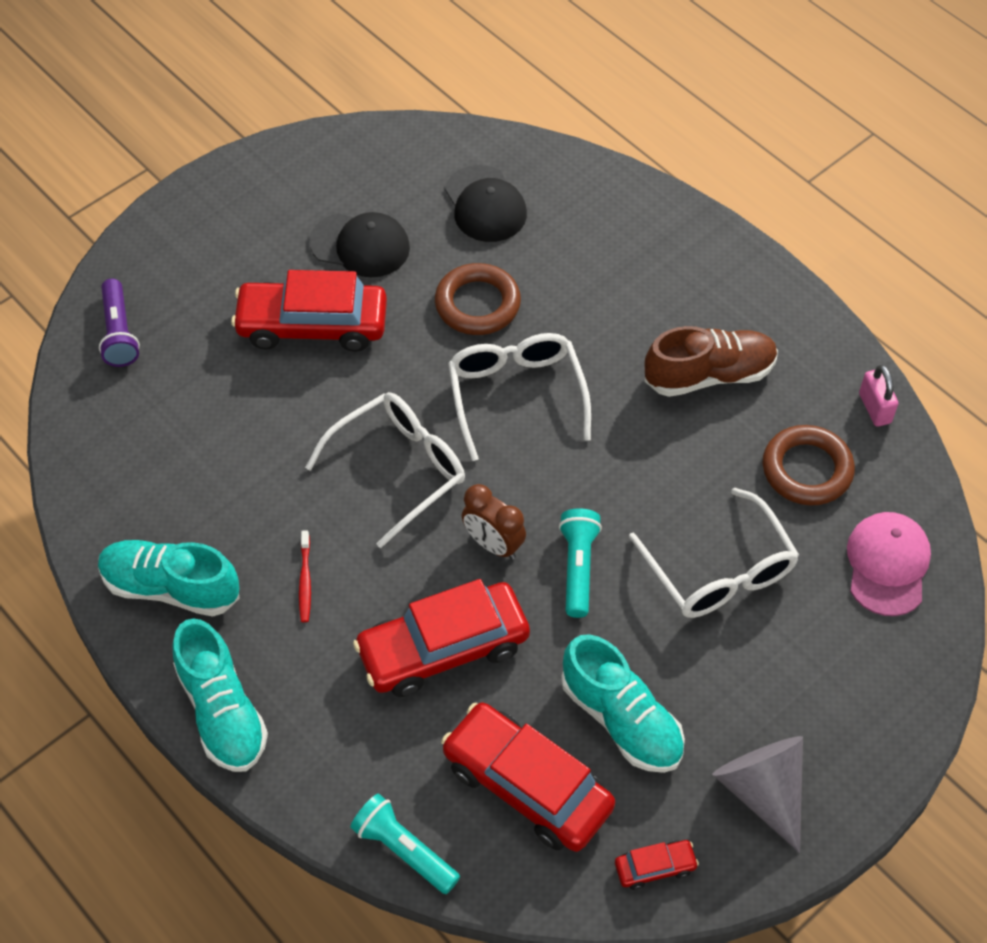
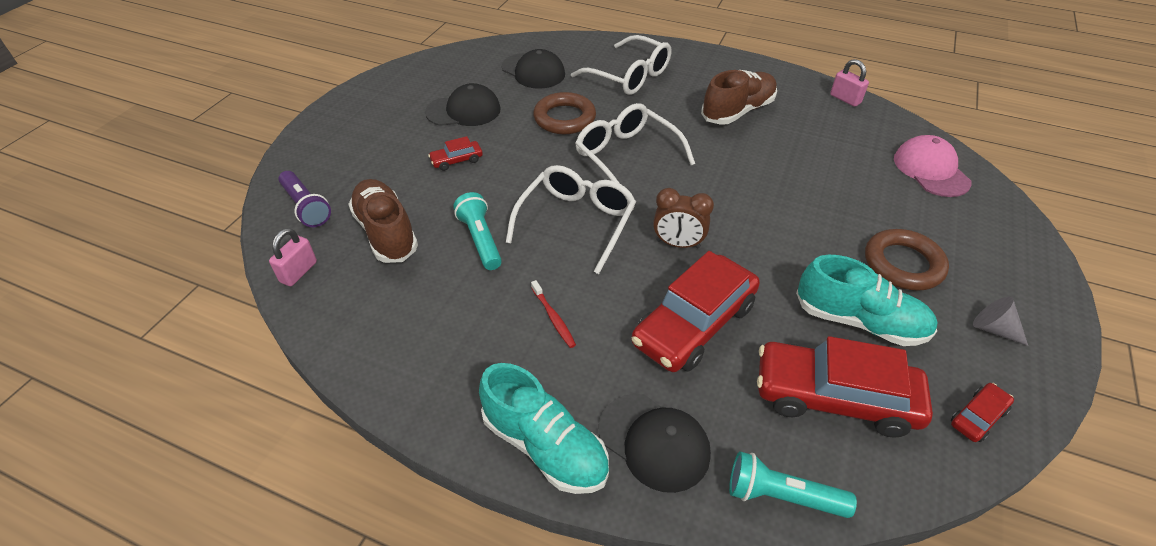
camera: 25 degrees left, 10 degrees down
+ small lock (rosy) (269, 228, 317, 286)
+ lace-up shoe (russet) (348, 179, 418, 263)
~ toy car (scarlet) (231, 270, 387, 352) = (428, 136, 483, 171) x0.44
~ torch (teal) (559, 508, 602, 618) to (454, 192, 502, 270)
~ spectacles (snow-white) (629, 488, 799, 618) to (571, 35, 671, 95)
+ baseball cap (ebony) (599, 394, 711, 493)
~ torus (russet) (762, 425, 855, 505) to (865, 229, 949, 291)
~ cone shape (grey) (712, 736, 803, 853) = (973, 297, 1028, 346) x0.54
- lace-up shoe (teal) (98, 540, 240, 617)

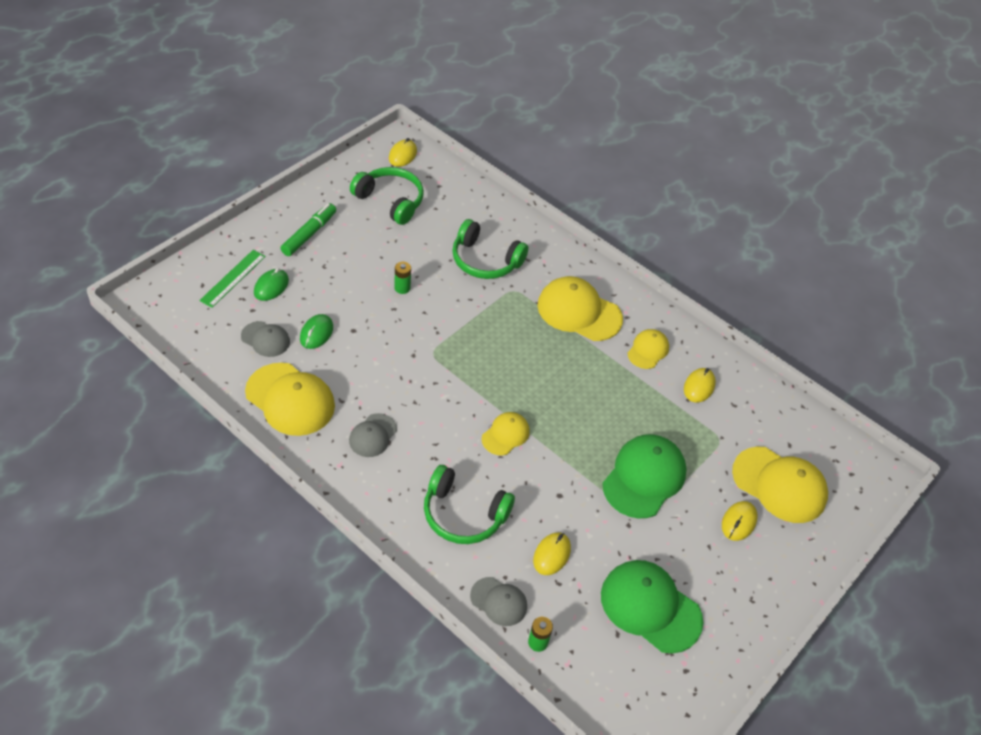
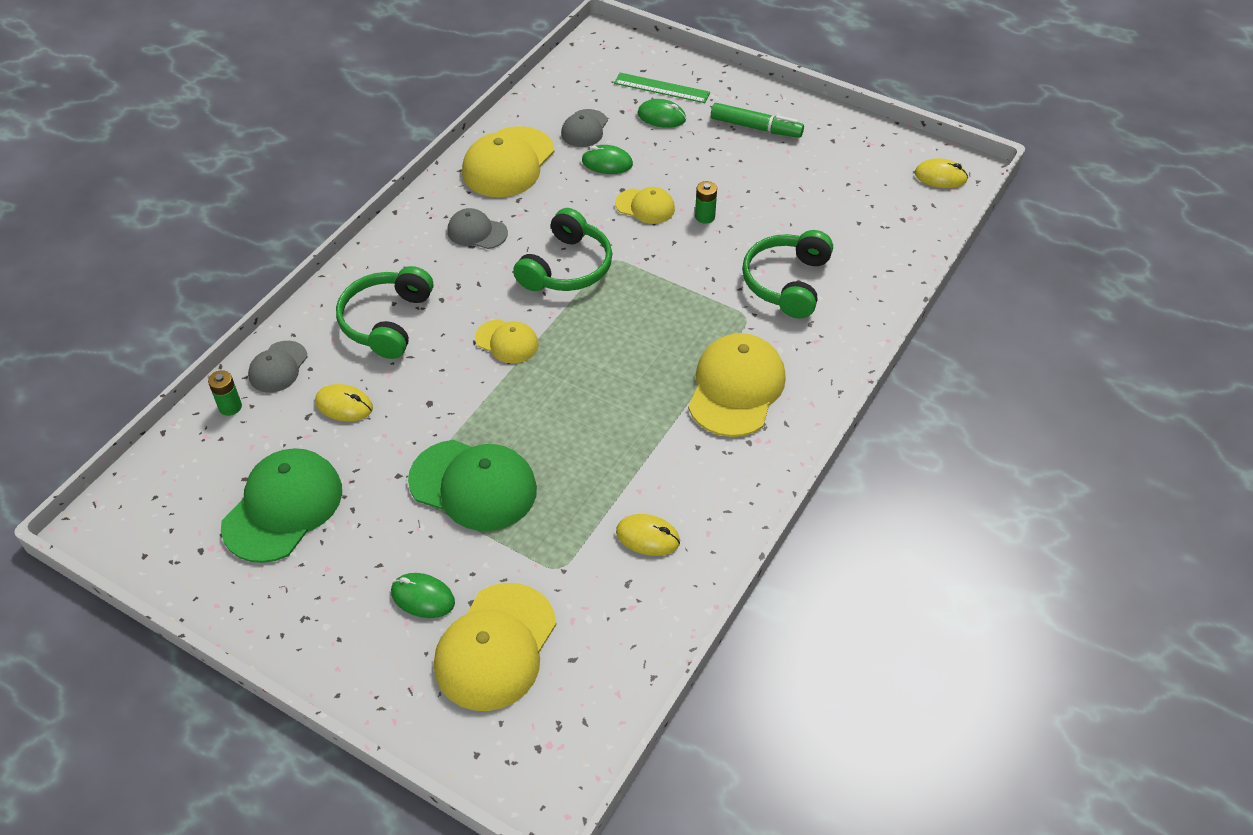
camera: 85 degrees right, 0 degrees up
~ computer mouse (bright yellow) (722, 501, 758, 541) to computer mouse (green) (391, 573, 455, 618)
~ headset (green) (350, 167, 424, 225) to (513, 208, 612, 291)
~ baseball cap (bright yellow) (627, 329, 669, 369) to (615, 187, 675, 224)

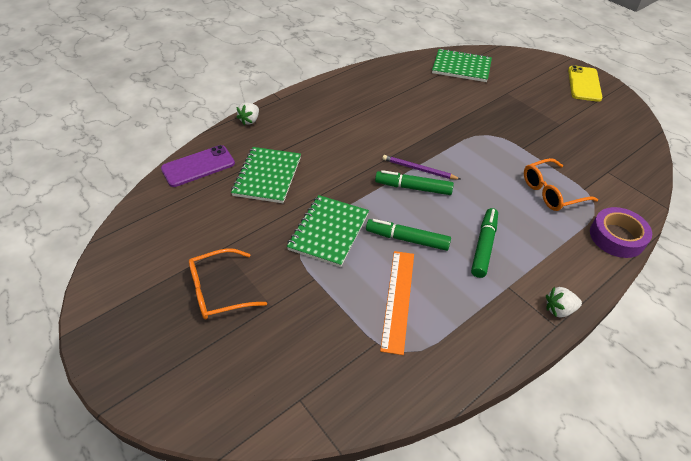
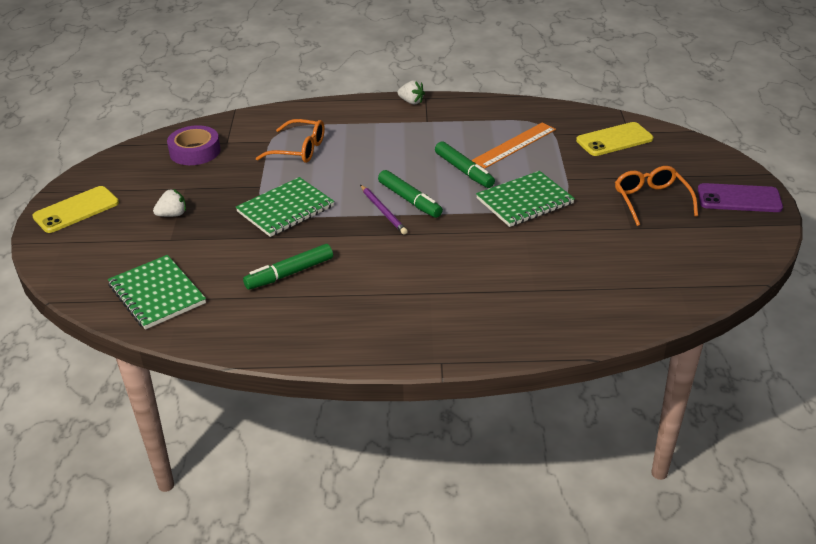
camera: 140 degrees left, 10 degrees down
~ berry (snow-white) (236, 102, 259, 125) to (153, 189, 186, 217)
~ roll of tape (royal purple) (590, 207, 652, 258) to (167, 125, 221, 165)
~ exercise book (green) (231, 147, 301, 203) to (236, 177, 334, 237)
~ felt pen (green) (471, 208, 498, 278) to (243, 244, 333, 290)
+ mobile phone (bright yellow) (576, 122, 653, 156)
~ spectacles (orange-coloured) (189, 248, 267, 319) = (615, 166, 698, 226) 120 degrees counterclockwise
~ mobile phone (royal purple) (161, 145, 235, 187) to (698, 183, 783, 212)

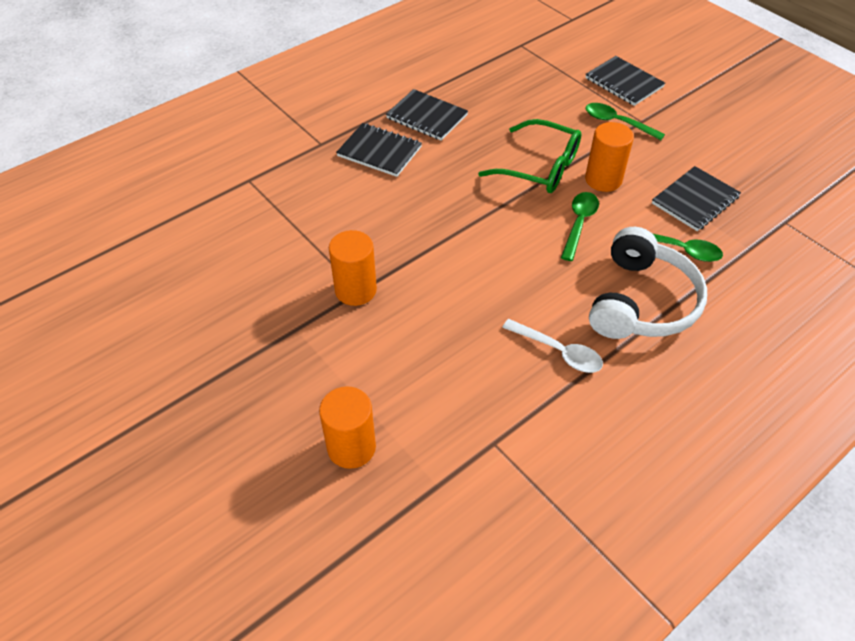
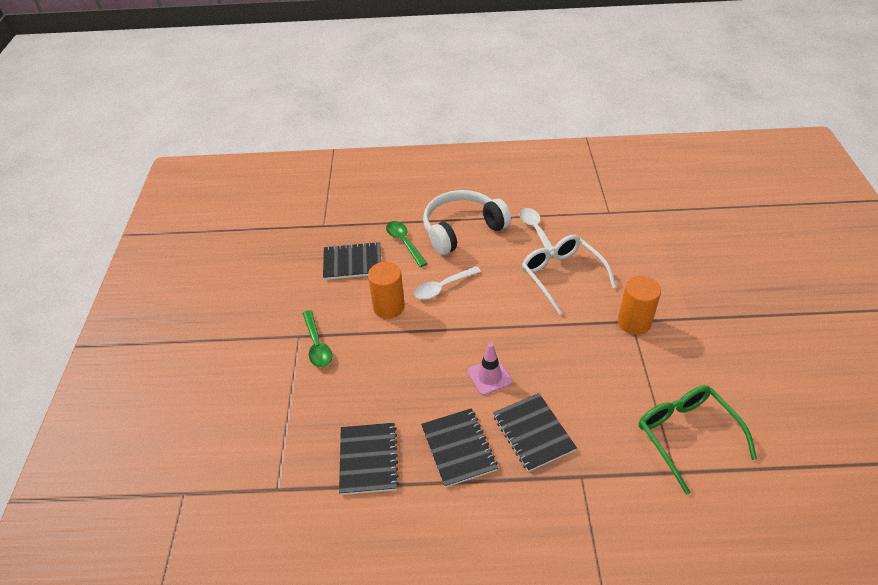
camera: 140 degrees left, 5 degrees down
~ exercise book (ebony) (585, 56, 665, 106) to (339, 423, 399, 495)
~ tablespoon (green) (561, 192, 599, 261) to tablespoon (snow-white) (414, 266, 481, 300)
+ road cone (rosy) (468, 343, 512, 395)
+ spectacles (snow-white) (522, 235, 616, 315)
~ spectacles (green) (478, 119, 581, 193) to (639, 385, 757, 495)
- cylinder shape (orange-coloured) (319, 386, 376, 469)

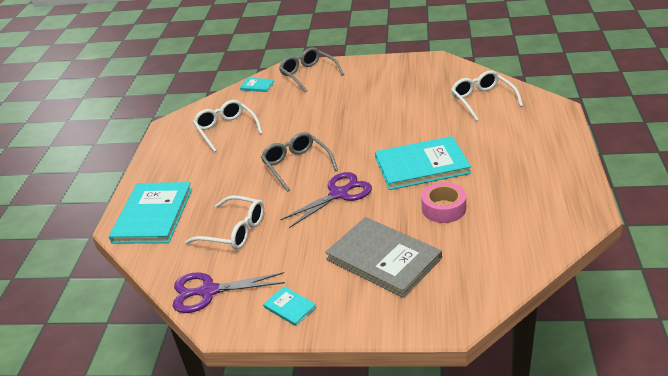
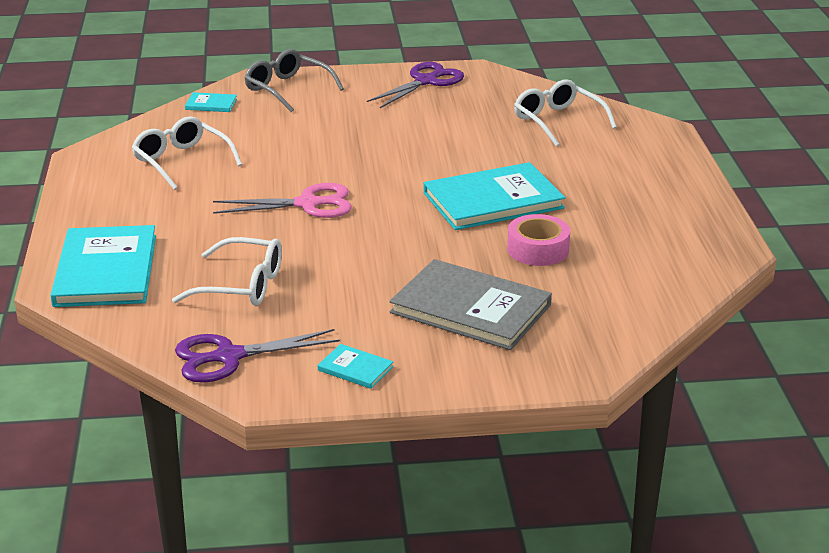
camera: 15 degrees left, 5 degrees down
~ spectacles (grey) (261, 132, 338, 192) to shears (rosy) (213, 183, 352, 218)
~ shears (royal purple) (280, 172, 372, 228) to (367, 62, 464, 108)

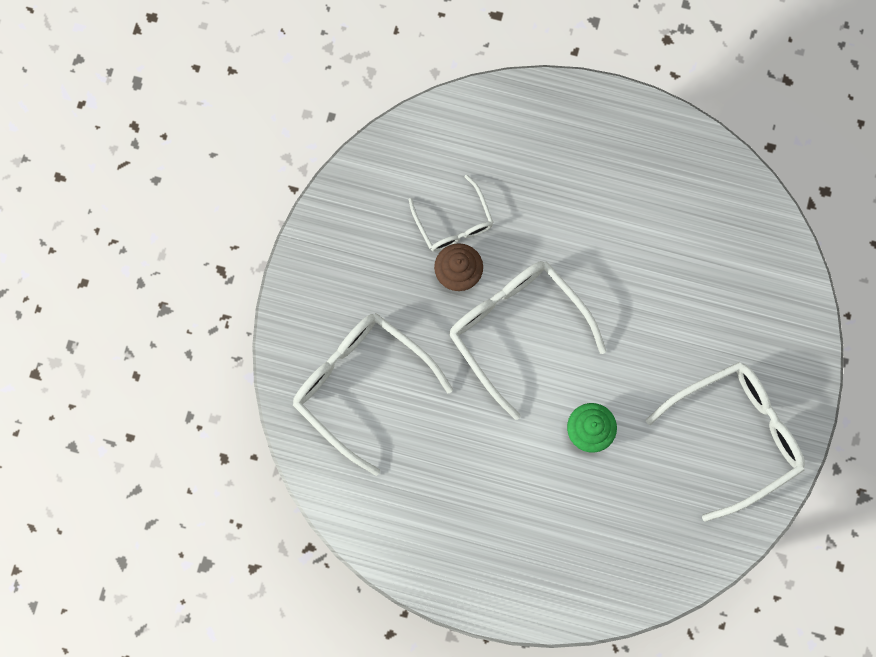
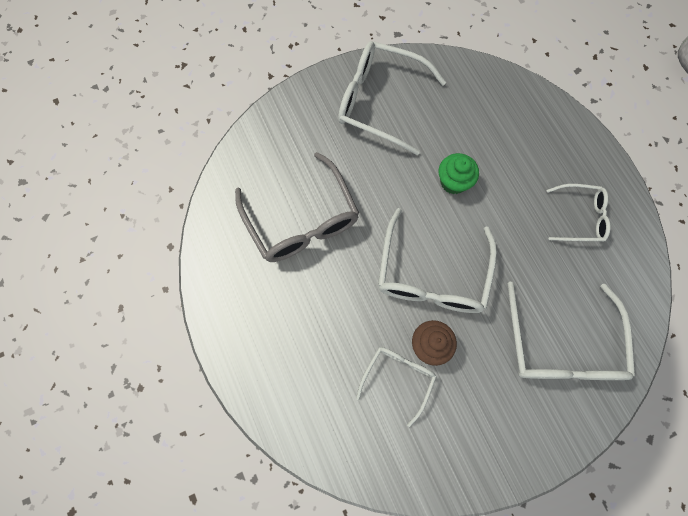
camera: 130 degrees left, 5 degrees down
+ spectacles (grey) (235, 152, 359, 262)
+ spectacles (snow-white) (547, 184, 611, 242)

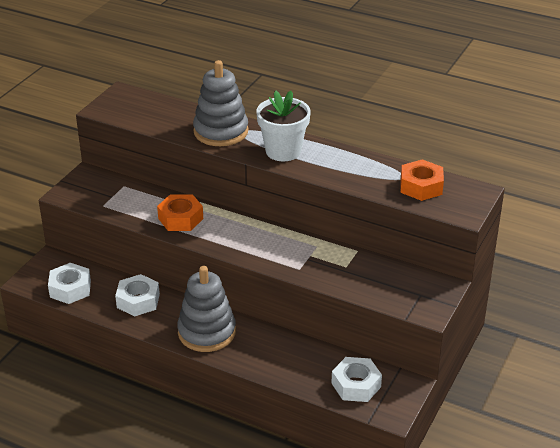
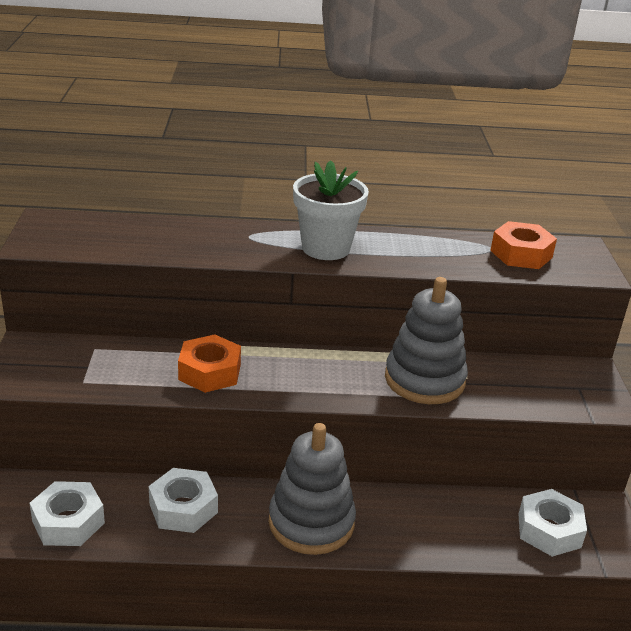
camera: 30 degrees left, 5 degrees down
~ stacking toy (grey) (193, 60, 248, 146) to (385, 277, 468, 404)

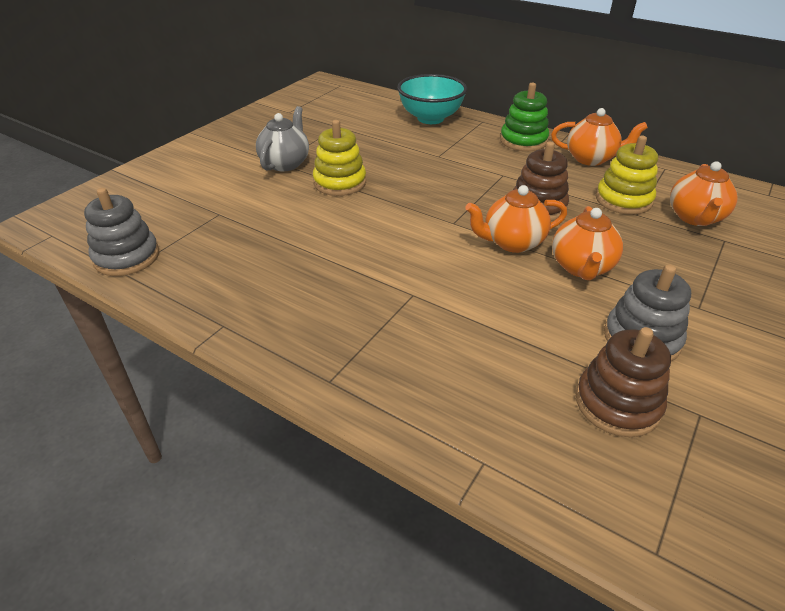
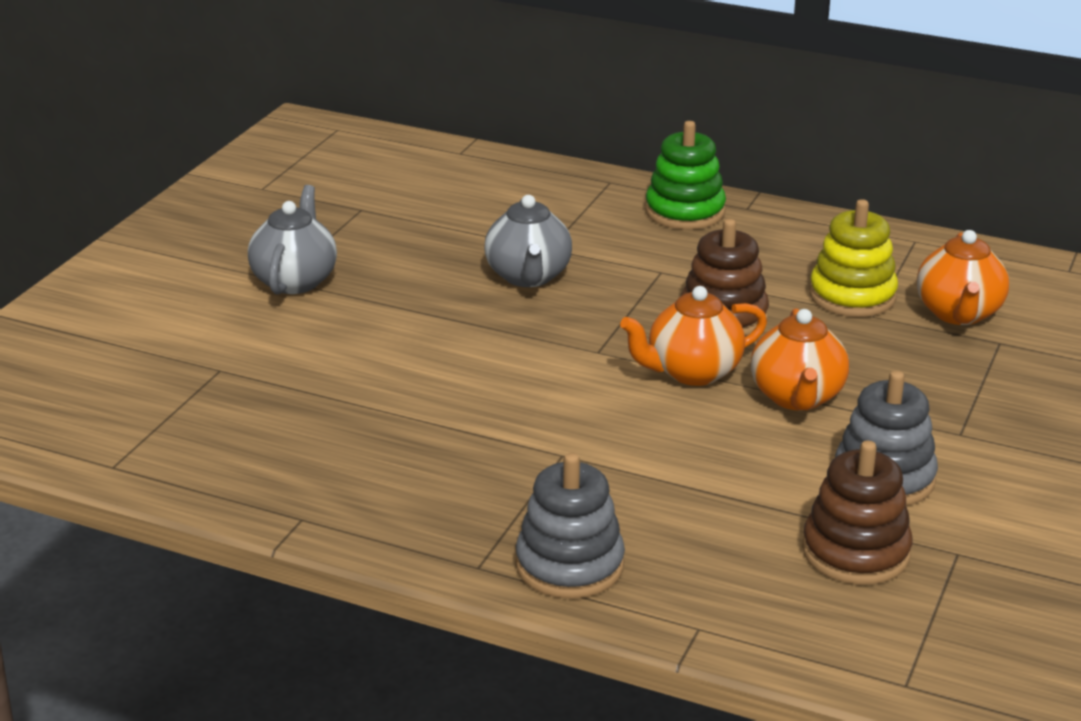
camera: 10 degrees left, 10 degrees down
+ teapot (grey) (484, 195, 572, 287)
~ stacking toy (grey) (84, 188, 159, 276) to (516, 453, 625, 599)
- stacking toy (bright yellow) (313, 120, 366, 196)
- serving bowl (teal) (397, 74, 467, 124)
- teapot (orange-coloured) (551, 108, 648, 166)

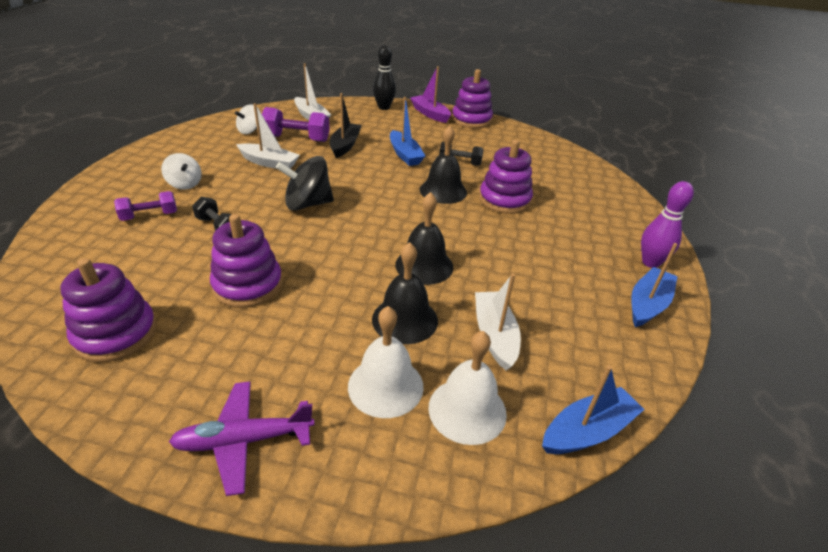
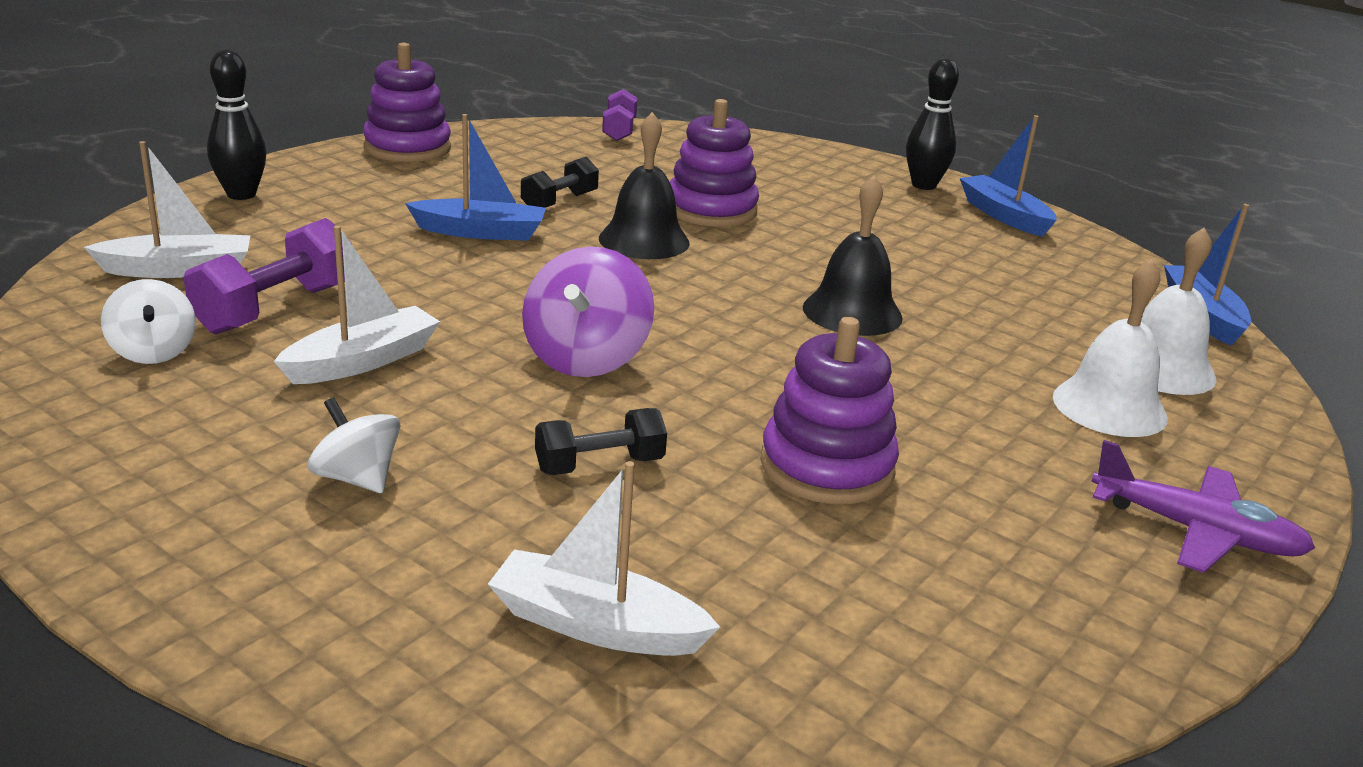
camera: 65 degrees left, 10 degrees down
~ whirligig (snow-white) (161, 153, 202, 190) = (308, 397, 400, 493) 120 degrees counterclockwise
~ toy boat (snow-white) (475, 274, 521, 370) to (488, 461, 720, 656)
~ whirligig (ebony) (276, 156, 334, 211) to whirligig (royal purple) (522, 247, 654, 377)
~ dumbbell (royal purple) (114, 191, 177, 221) to (602, 89, 638, 141)
~ tenpin (royal purple) (641, 181, 694, 268) to tenpin (ebony) (906, 58, 959, 190)
~ aeroplane (royal purple) (169, 381, 315, 496) = (1092, 440, 1315, 573) 75 degrees counterclockwise
- stacking toy (royal purple) (61, 258, 157, 363)
- toy boat (ebony) (330, 93, 362, 158)
- bell (ebony) (372, 242, 438, 344)
- toy boat (royal purple) (410, 66, 451, 123)

